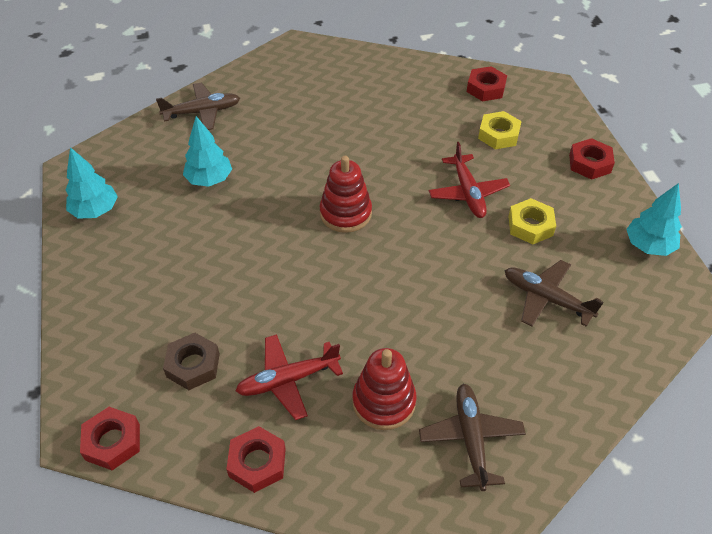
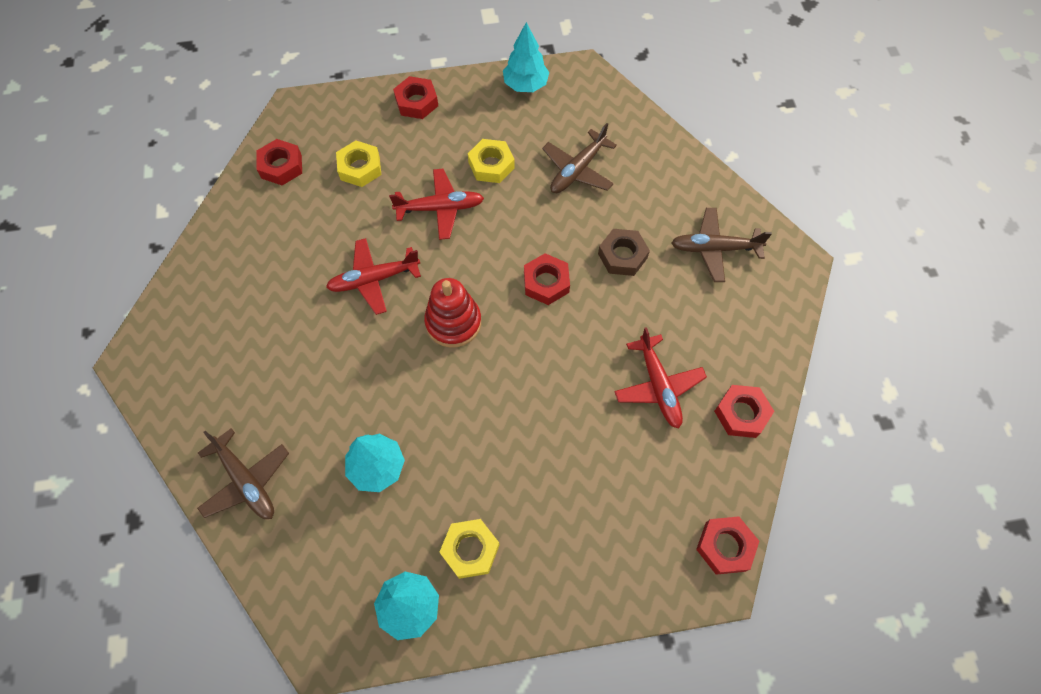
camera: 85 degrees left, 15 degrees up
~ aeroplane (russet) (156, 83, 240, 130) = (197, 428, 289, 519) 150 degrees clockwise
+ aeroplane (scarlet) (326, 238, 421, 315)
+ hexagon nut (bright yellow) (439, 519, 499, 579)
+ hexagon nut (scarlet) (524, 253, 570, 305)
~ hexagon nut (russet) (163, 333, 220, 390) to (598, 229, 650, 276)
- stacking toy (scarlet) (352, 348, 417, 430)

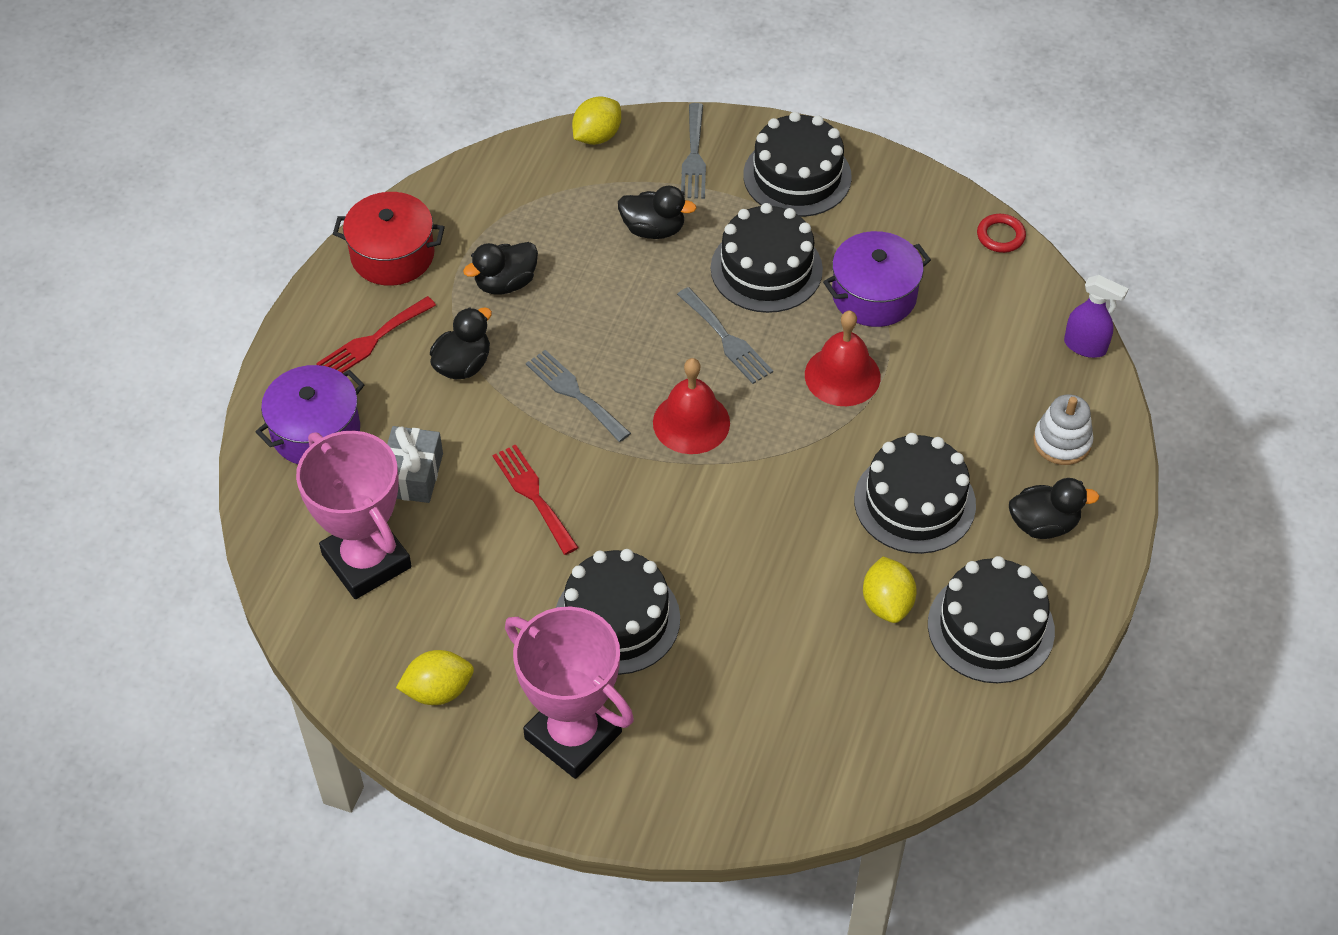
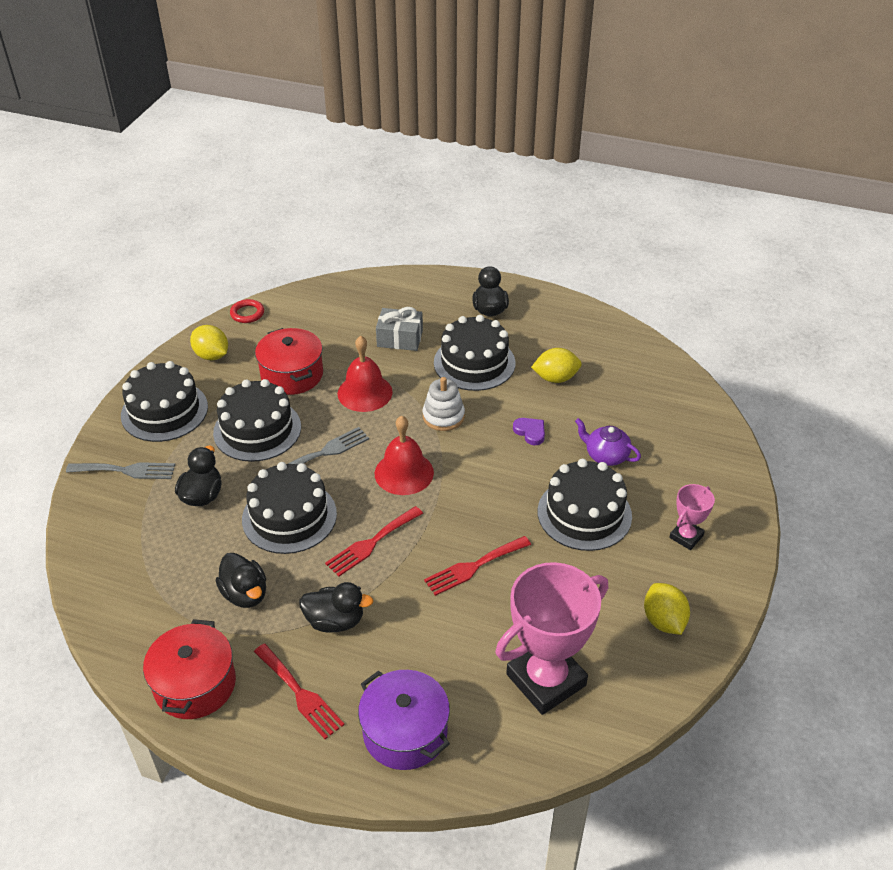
camera: 90 degrees left, 10 degrees down
~ lemon (bright yellow) (572, 96, 621, 145) to (190, 325, 228, 360)
~ layer cake (ebony) (928, 556, 1055, 683) to (242, 462, 337, 554)
~ stockpot (royal purple) (823, 231, 931, 327) to stockpot (scarlet) (255, 328, 323, 395)
~ rubber duck (ebony) (430, 307, 492, 379) = (299, 582, 373, 633) 150 degrees clockwise
~ fork (grey) (526, 350, 631, 442) to fork (scarlet) (325, 506, 423, 577)
~ gift (grey) (387, 426, 443, 503) to (376, 307, 423, 351)
~ stacking toy (snow-white) (1033, 394, 1093, 465) to (423, 377, 465, 431)
+ heart shape (royal purple) (513, 418, 545, 445)
+ teapot (royal purple) (575, 418, 641, 466)
~ prize cup (rosy) (505, 607, 634, 779) = (669, 484, 715, 550) x0.48
- sprayer (royal purple) (1064, 275, 1128, 358)

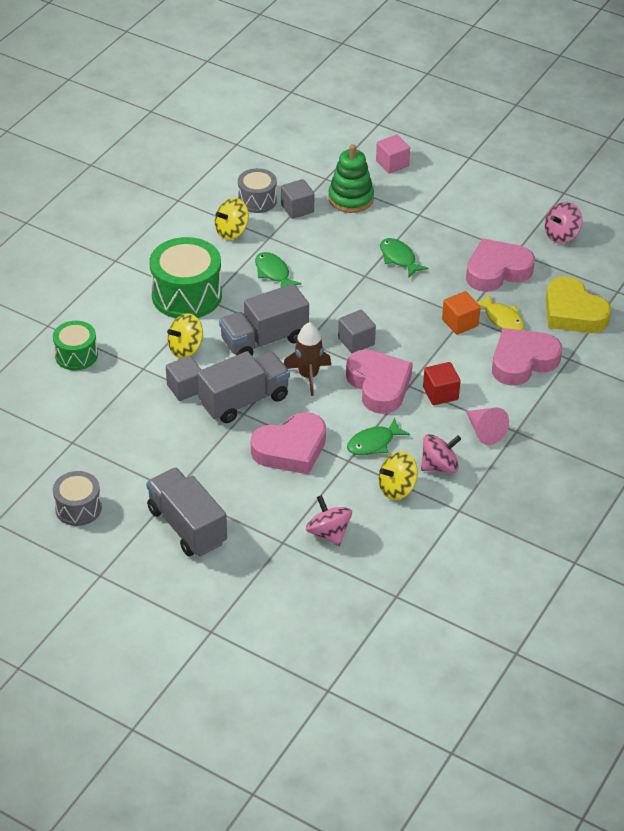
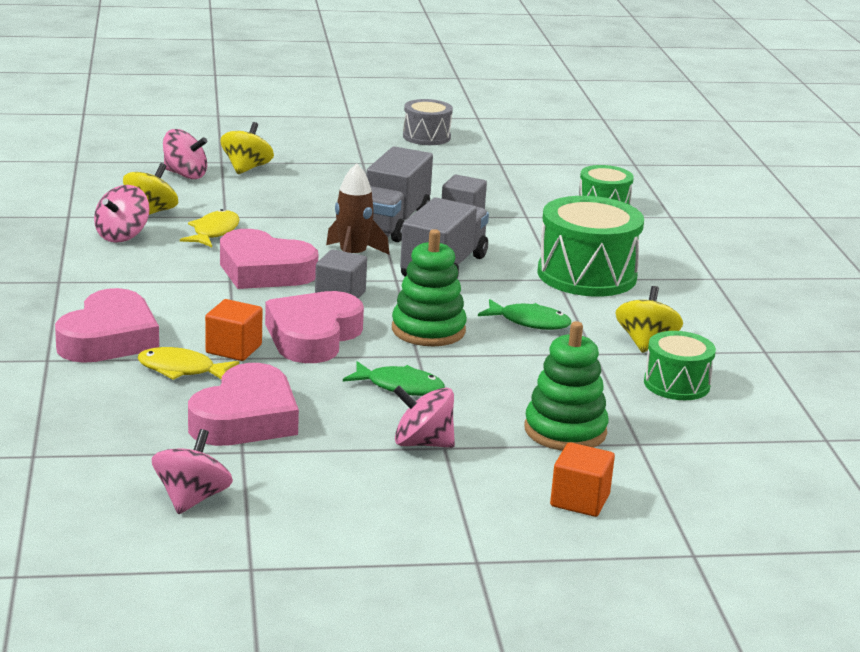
camera: 140 degrees right, 20 degrees down
~ fish (green) (347, 418, 410, 455) to fish (bright yellow) (180, 209, 240, 247)
~ whirligig (bright yellow) (167, 313, 203, 358) to (220, 122, 274, 174)
~ heart shape (rosy) (251, 412, 326, 475) to (265, 291, 364, 363)
+ stacking toy (green) (392, 229, 467, 346)
+ whirligig (rosy) (393, 385, 455, 448)
~ solid cube (rosy) (376, 135, 410, 173) to solid cube (orange-coloured) (550, 442, 615, 517)
~ drum (grey) (238, 168, 277, 213) to drum (green) (644, 331, 716, 400)
- toy truck (grey) (146, 467, 227, 556)
- solid cube (grey) (281, 179, 314, 219)
- solid cube (scarlet) (423, 362, 461, 405)
- cone shape (rosy) (466, 408, 509, 445)
- heart shape (bright yellow) (546, 276, 611, 333)

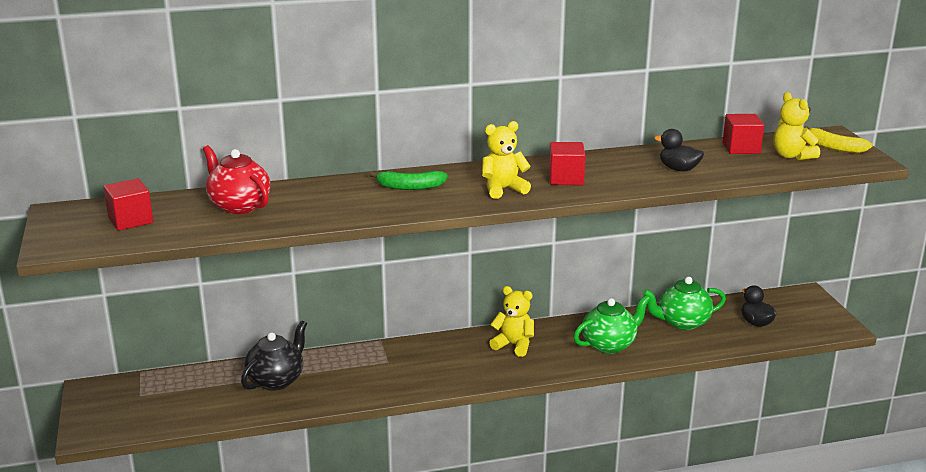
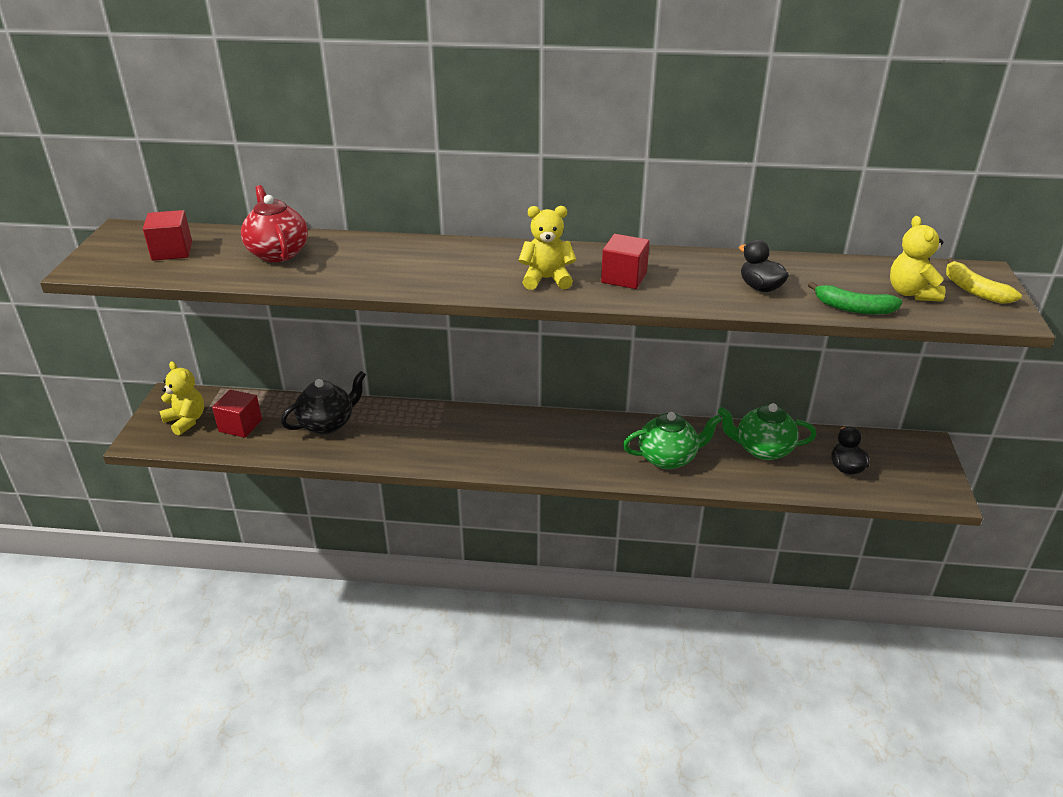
camera: 20 degrees right, 10 degrees up
~ teddy bear (bright yellow) (489, 286, 534, 357) to (159, 361, 204, 436)
~ solid cube (scarlet) (723, 114, 764, 154) to (212, 390, 262, 438)
~ banana fruit (green) (369, 171, 448, 190) to (808, 282, 902, 314)

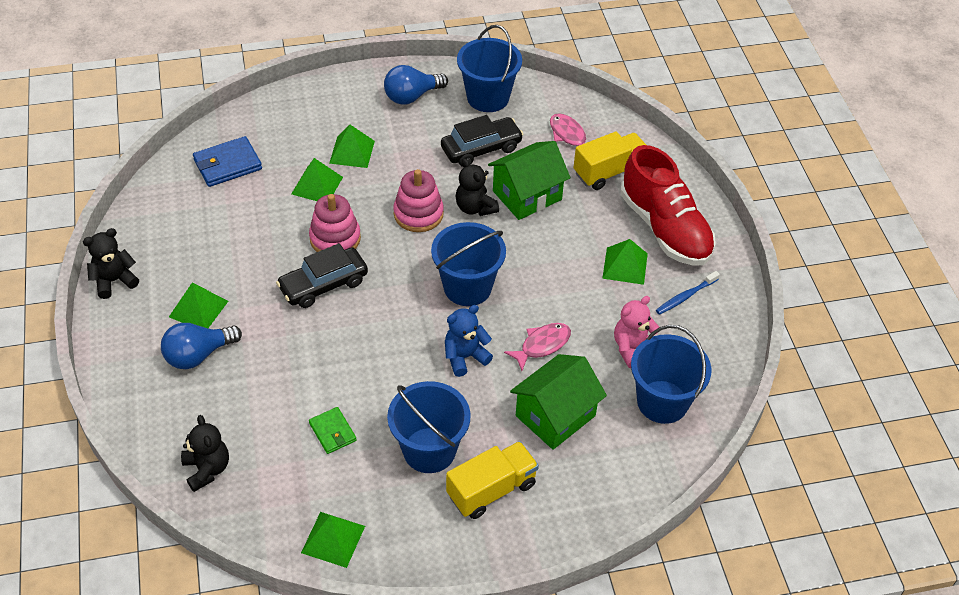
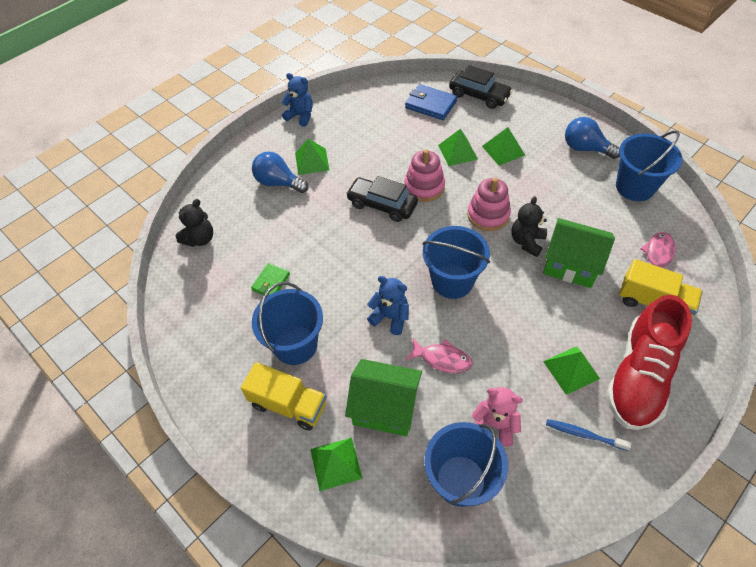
camera: 60 degrees right, 5 degrees up
~ teddy bear (ebony) (83, 228, 139, 299) to teddy bear (blue) (281, 73, 313, 127)
~ solid pyramid (green) (301, 512, 365, 568) to (310, 438, 362, 491)
~ toy car (ebony) (441, 115, 523, 167) to (449, 65, 513, 109)

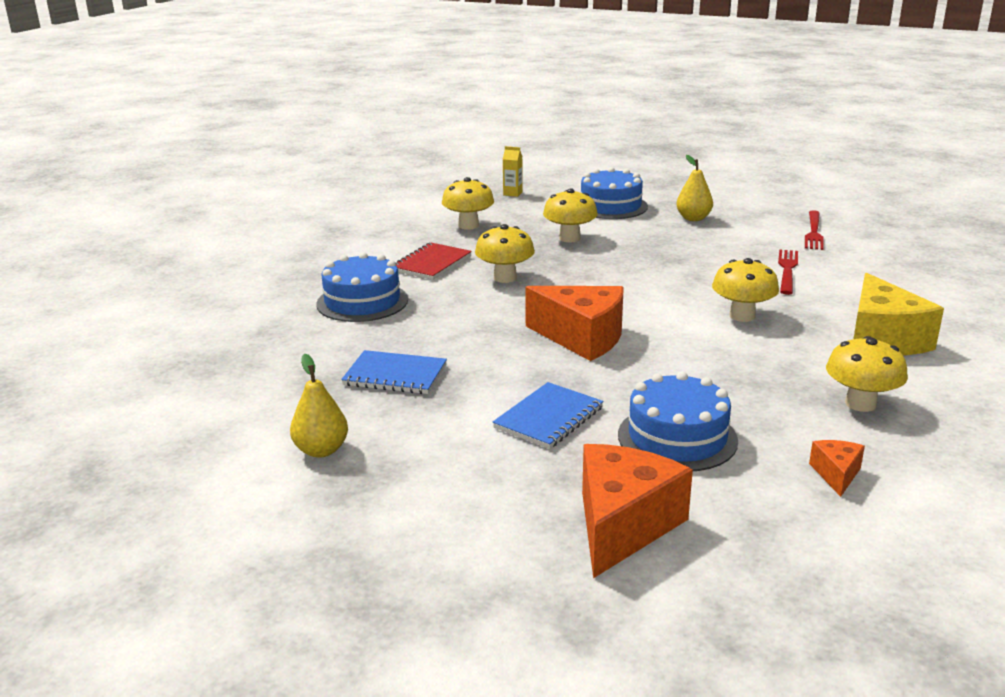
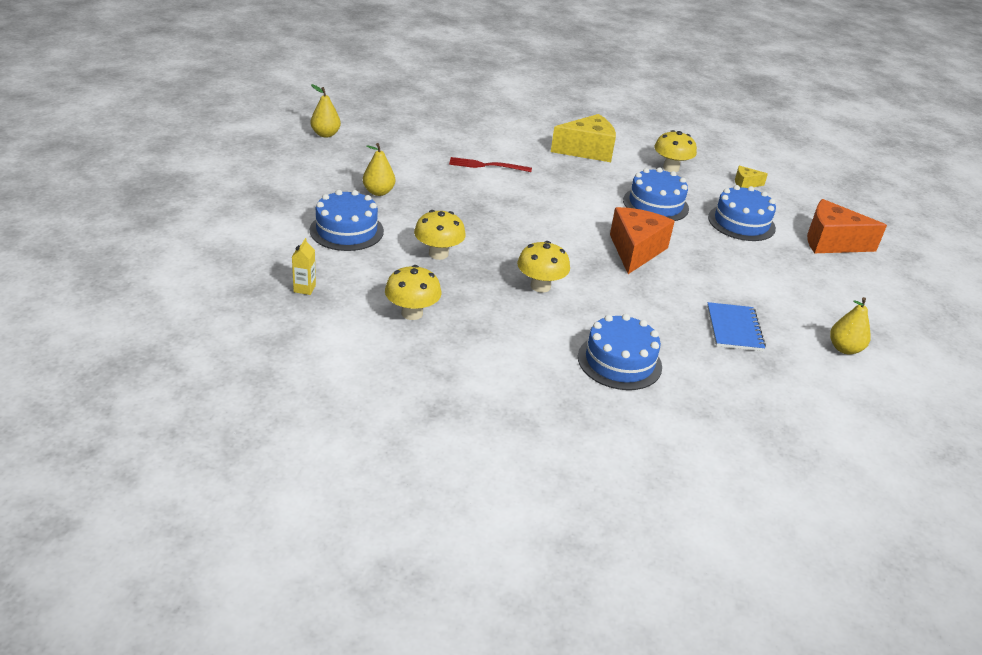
camera: 105 degrees left, 10 degrees up
+ toy pear (bright yellow) (311, 84, 341, 138)
+ layer cake (blue) (623, 168, 689, 221)
~ piece of cheese (orange-coloured) (809, 440, 865, 497) to piece of cheese (bright yellow) (735, 166, 768, 188)
- exercise book (scarlet) (395, 242, 472, 280)
- exercise book (blue) (493, 382, 603, 449)
- toadstool (bright yellow) (712, 258, 779, 322)
- fork (scarlet) (805, 210, 824, 250)

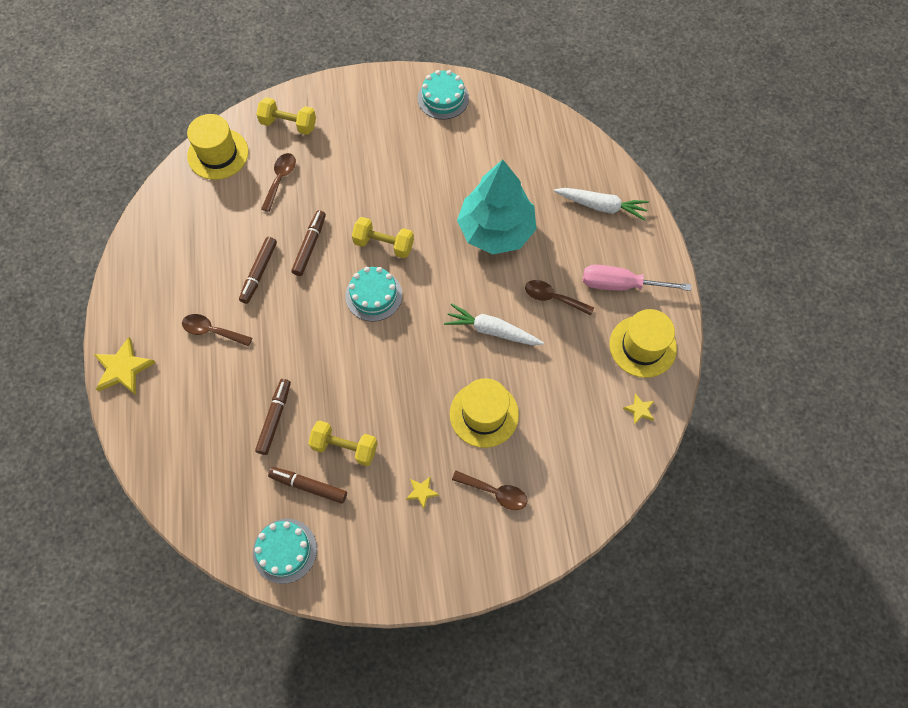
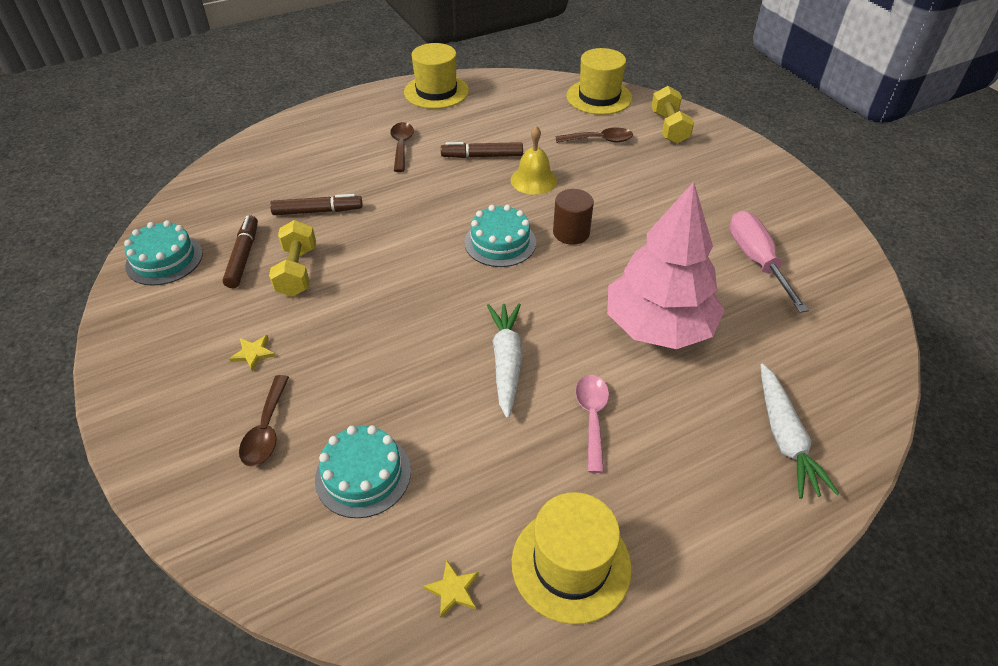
camera: 70 degrees right, 20 degrees down
~ layer cake (teal) (418, 70, 469, 120) to (315, 425, 411, 518)
~ tall hat (bright yellow) (450, 378, 519, 448) to (404, 43, 469, 109)
~ felt pen (russet) (291, 210, 326, 276) to bell (bright yellow) (511, 126, 557, 195)
~ dumbbell (bright yellow) (352, 217, 414, 258) to cylinder shape (russet) (553, 189, 594, 245)
~ tablespoon (russet) (525, 280, 594, 315) to tablespoon (rosy) (575, 375, 609, 473)
~ toy tree (teal) (457, 159, 537, 254) to toy tree (rosy) (607, 182, 724, 349)
~ flat screwdriver (rosy) (583, 265, 691, 291) to (729, 211, 809, 313)
- star shape (bright yellow) (94, 337, 156, 395)

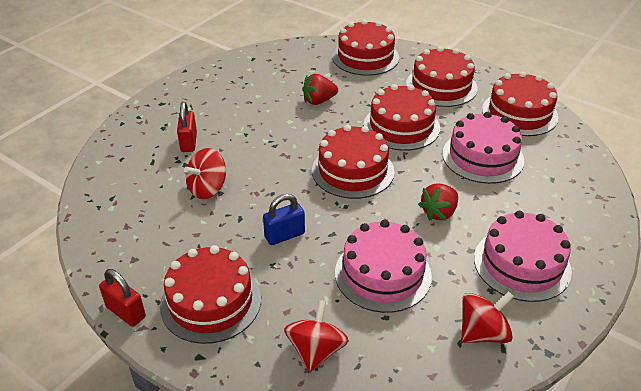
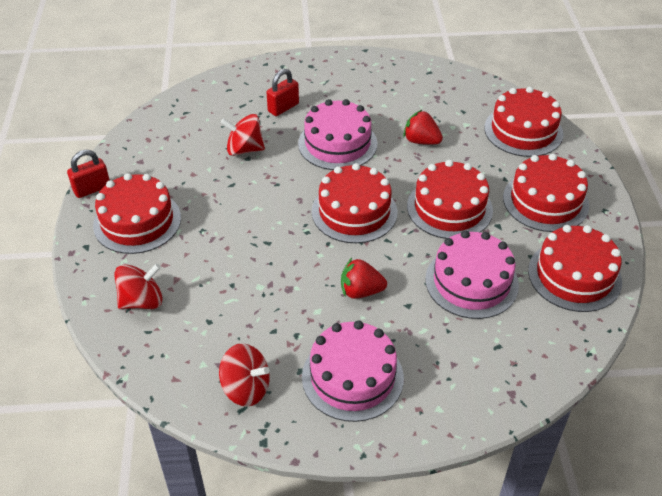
camera: 50 degrees right, 5 degrees up
~ small lock (scarlet) (99, 269, 146, 327) = (67, 150, 110, 198) 60 degrees clockwise
~ layer cake (rosy) (335, 220, 432, 313) to (298, 99, 377, 170)
- small lock (blue) (263, 194, 305, 245)

